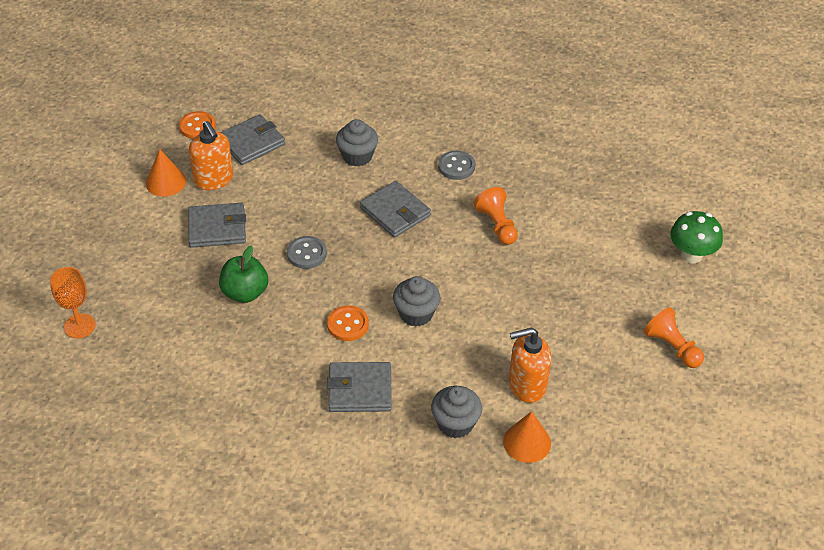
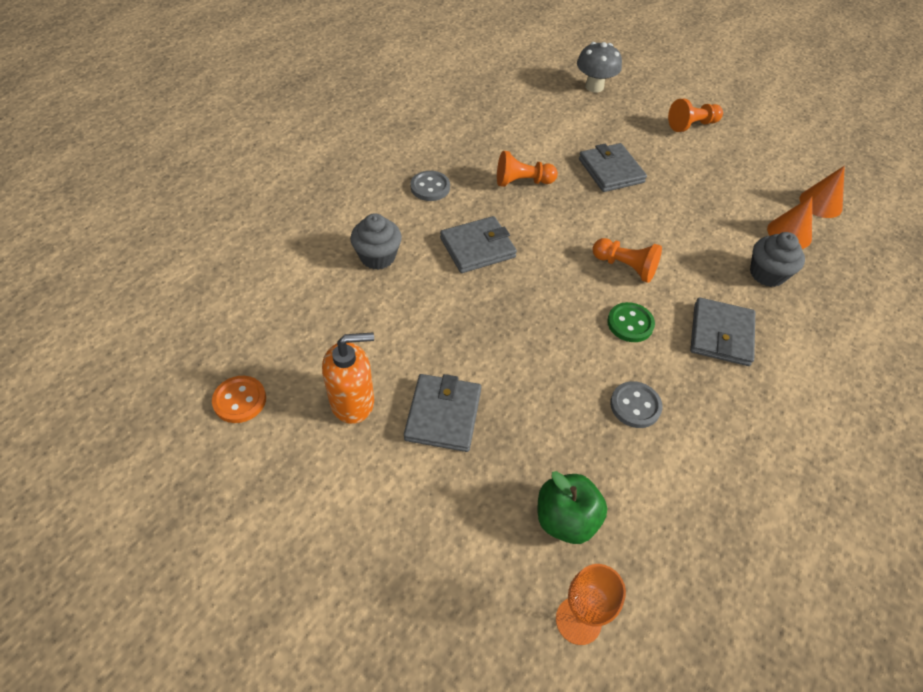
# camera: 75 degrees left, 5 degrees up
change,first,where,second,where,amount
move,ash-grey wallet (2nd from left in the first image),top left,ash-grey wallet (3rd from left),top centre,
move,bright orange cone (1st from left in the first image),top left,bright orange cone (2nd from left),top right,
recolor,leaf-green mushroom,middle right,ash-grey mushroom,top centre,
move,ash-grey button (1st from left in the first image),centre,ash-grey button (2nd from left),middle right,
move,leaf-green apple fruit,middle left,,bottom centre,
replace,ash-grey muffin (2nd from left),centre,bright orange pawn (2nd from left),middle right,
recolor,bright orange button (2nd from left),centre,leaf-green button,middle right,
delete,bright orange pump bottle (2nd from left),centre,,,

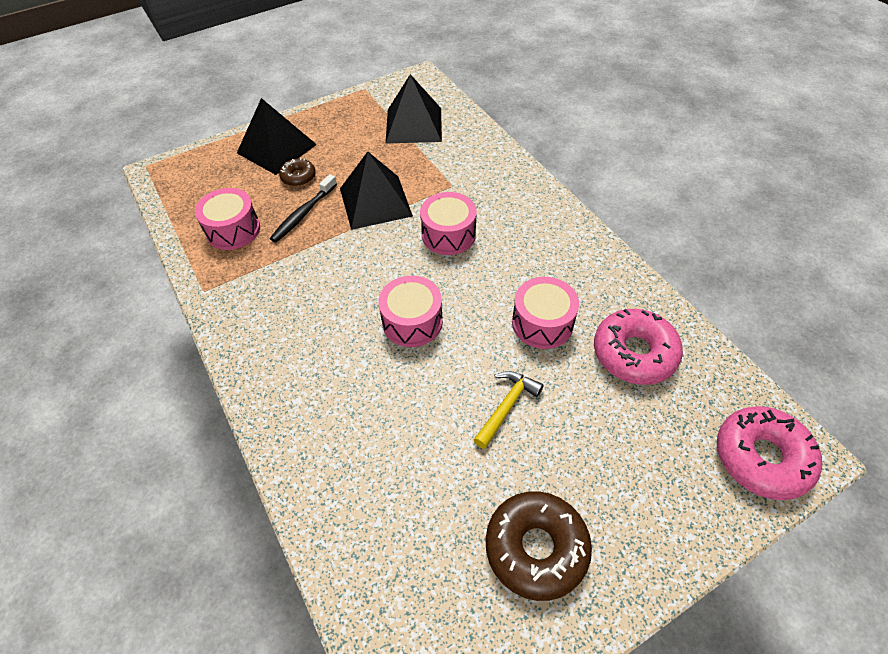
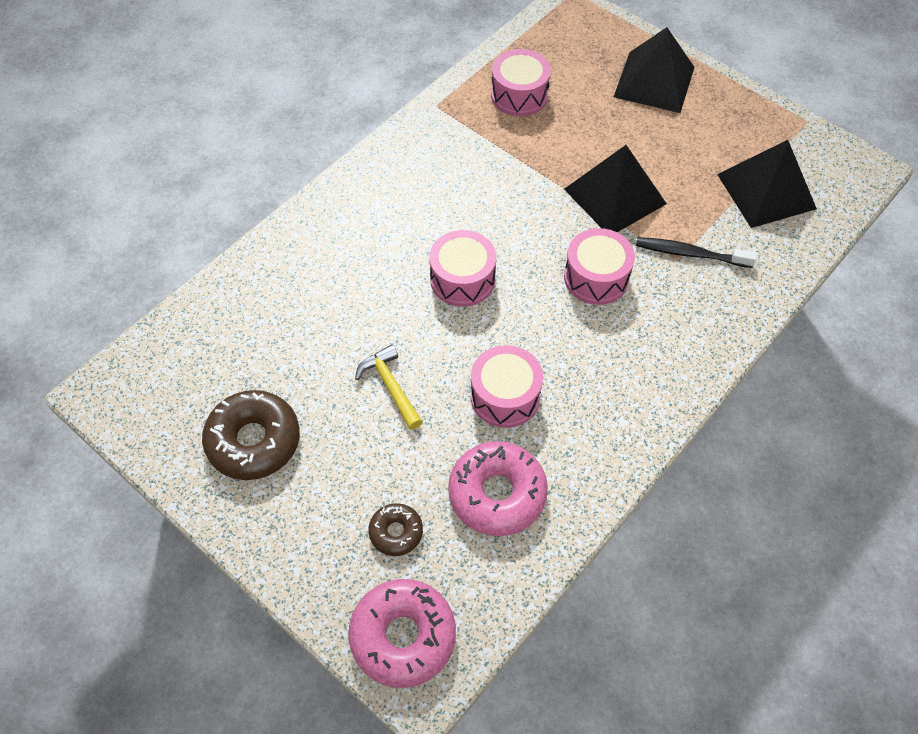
# camera: 70 degrees right, 5 degrees up
change,first,where,second,where,amount
move,dark brown glazed donut (1st from left in the first image),top centre,dark brown glazed donut (2nd from left),bottom centre,
move,black tooth brush,top centre,,middle right,
rotate,bright yellow claw hammer,centre,,centre,135 degrees counterclockwise

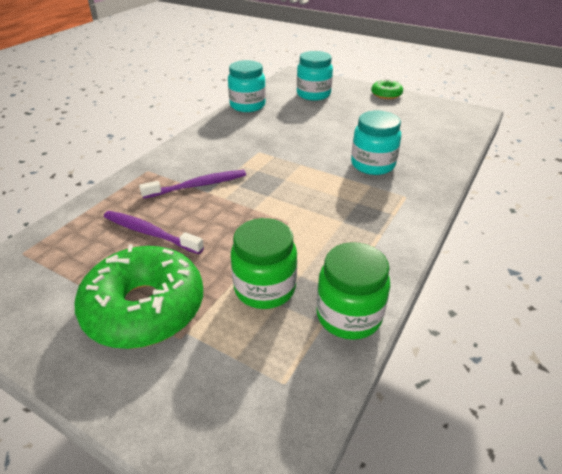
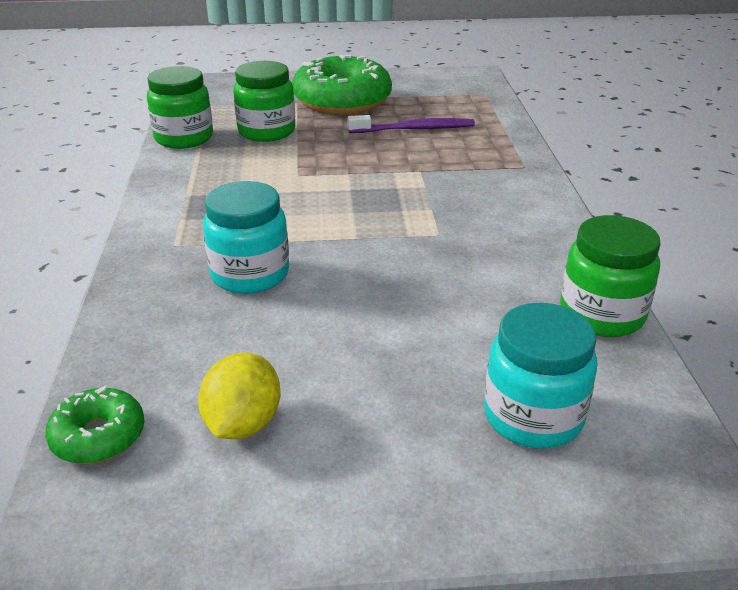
# camera: 145 degrees right, 5 degrees down
change,first,where,second,where,amount
recolor,turquoise preserve jar (1st from left),top centre,leaf-green preserve jar (3rd from left),middle right,
move,leaf-green glazed donut (2nd from left in the first image),top right,leaf-green glazed donut (1st from left),bottom left,
delete,purple tooth brush (2nd from left),centre,,,
insert,,,bright yellow lemon,bottom left,

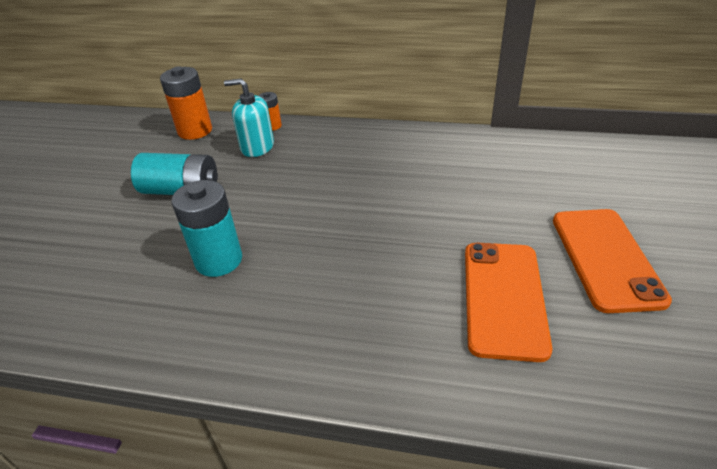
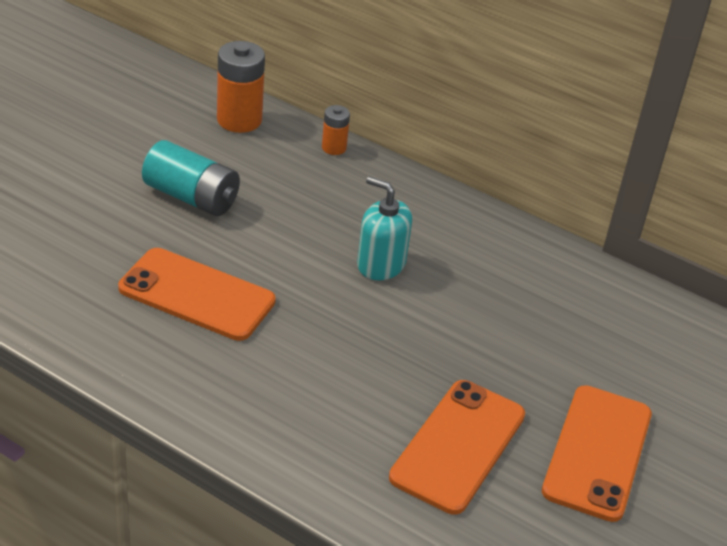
# camera: 15 degrees right, 0 degrees up
change,first,where,second,where,amount
move,turquoise pump bottle,top centre,,centre,
replace,turquoise AA battery (2nd from left),middle left,bright orange phone (1st from left),middle left,

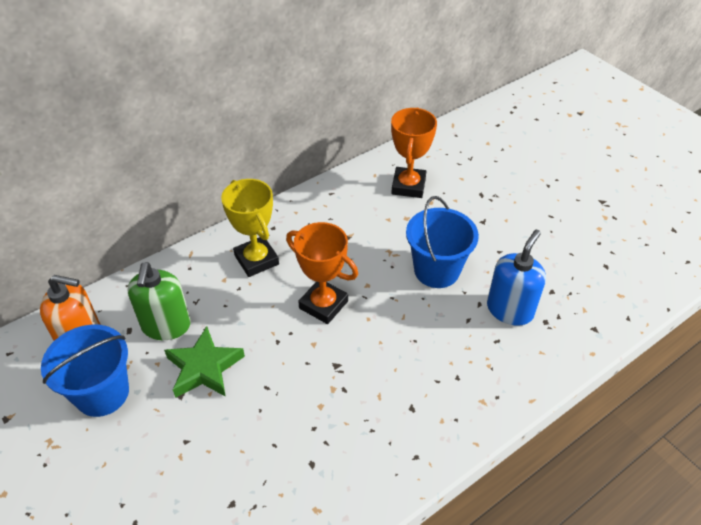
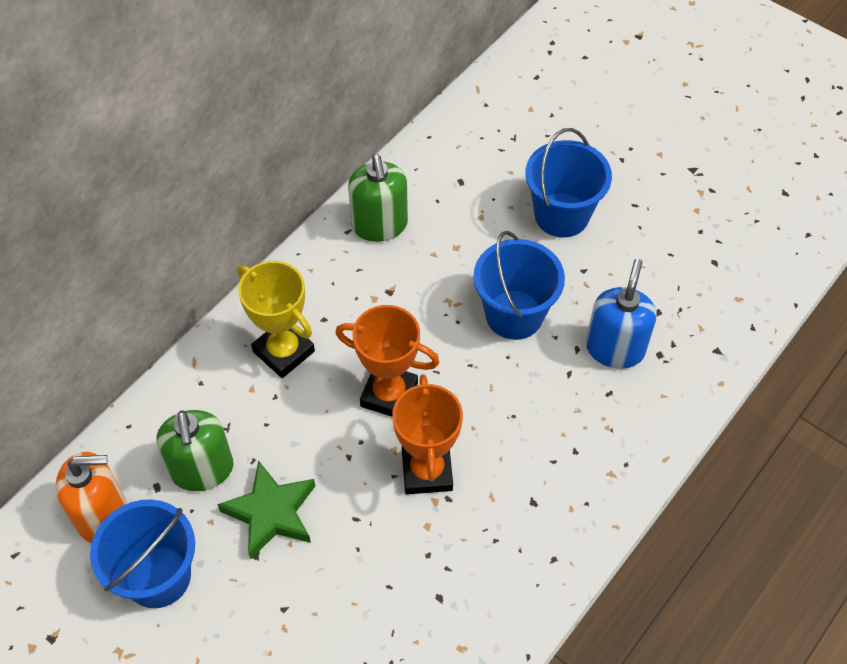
# camera: 15 degrees left, 10 degrees up
change,first,where,second,where,amount
move,bright orange prize cup (2nd from left),top centre,,centre,
insert,,,blue sand bucket (3rd from left),top right,
insert,,,leaf-green pump bottle (2nd from left),top centre,

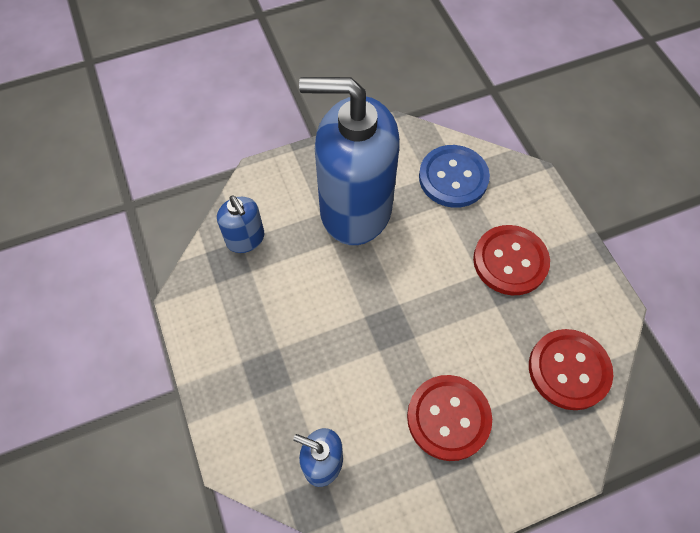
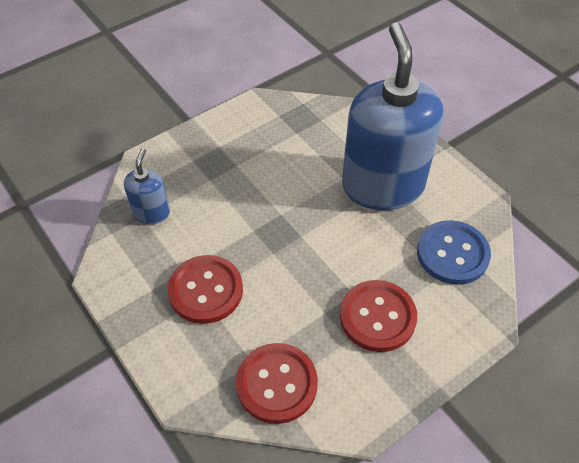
# camera: 75 degrees right, 10 degrees down
change,first,where,second,where,amount
delete,blue pump bottle (1st from left),centre,,,

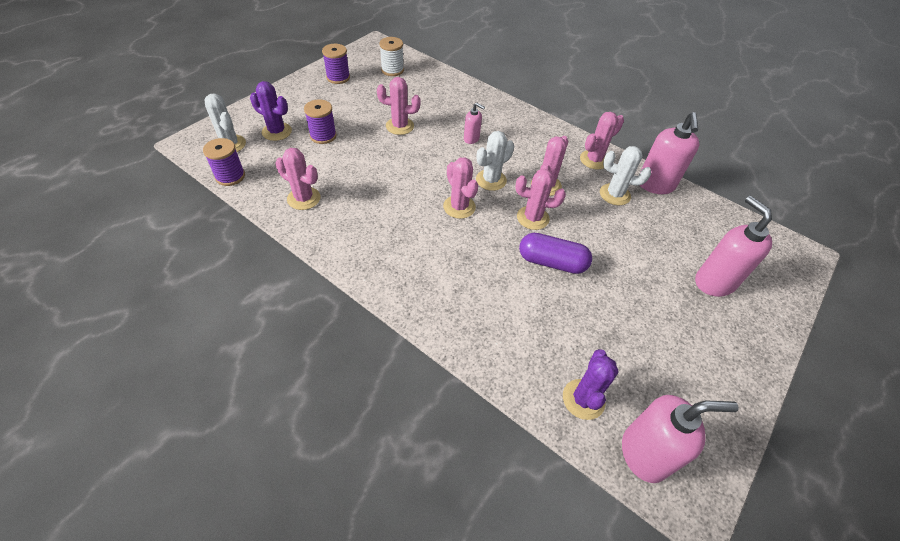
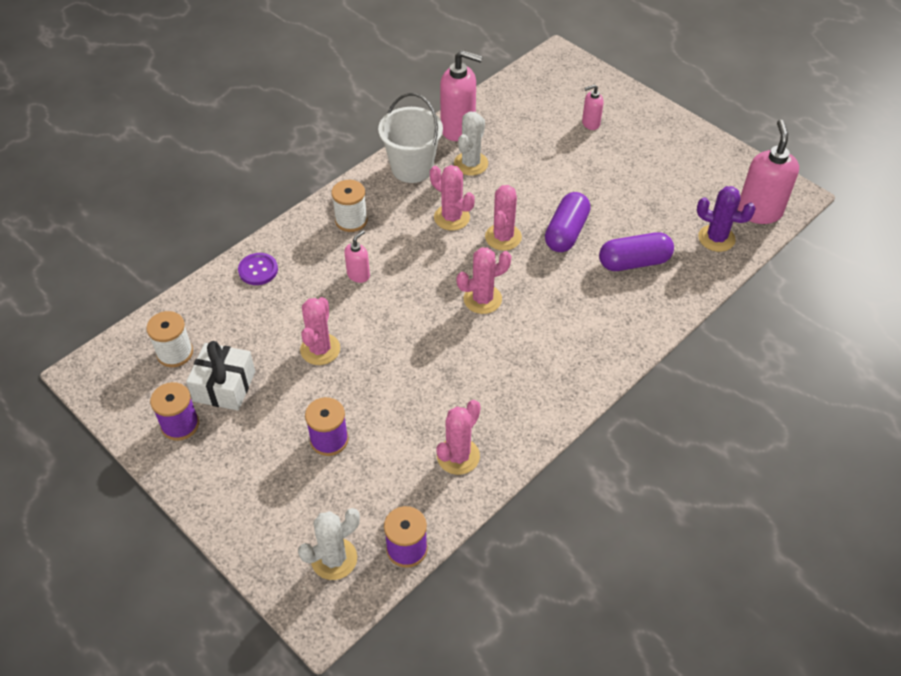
# camera: 80 degrees left, 0 degrees up
change,first,where,second,where,amount
delete,purple saguaro cactus (1st from left),top left,,,
replace,rosy saguaro cactus (6th from left),top right,snow-white sand bucket,top centre,
delete,snow-white saguaro cactus (2nd from left),top centre,,,
resize,rosy pump bottle (4th from left in the first image),middle right,rosy pump bottle (3rd from left),top centre,x0.52
insert,,,snow-white bobbin (2nd from left),top centre,
insert,,,purple capsule (2nd from left),middle right,
insert,,,purple button,middle left,
insert,,,snow-white present,middle left,

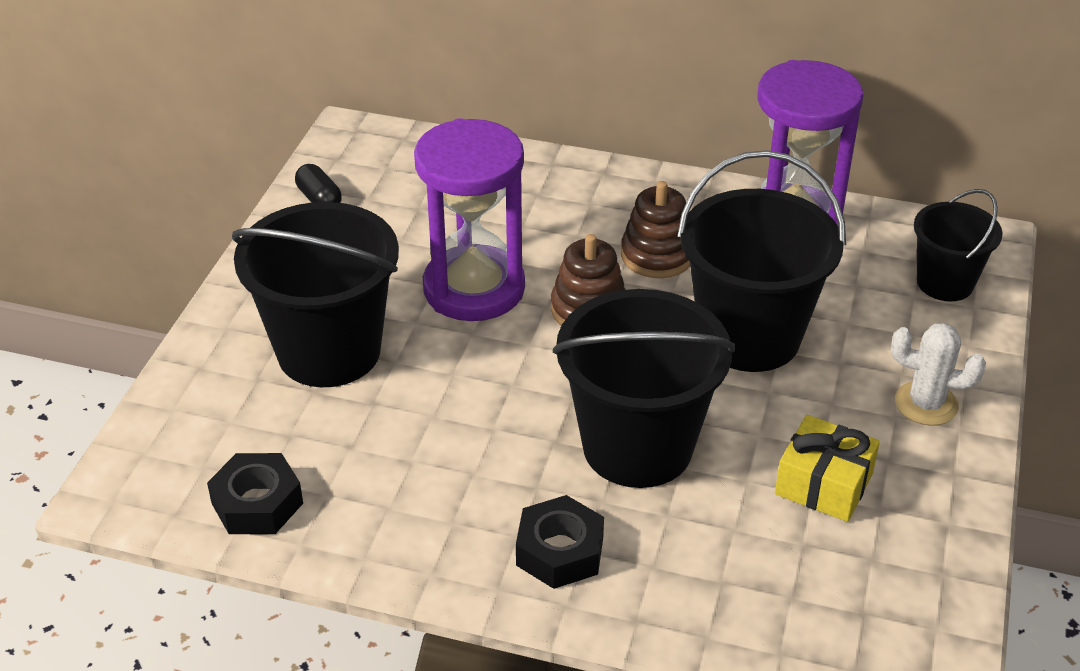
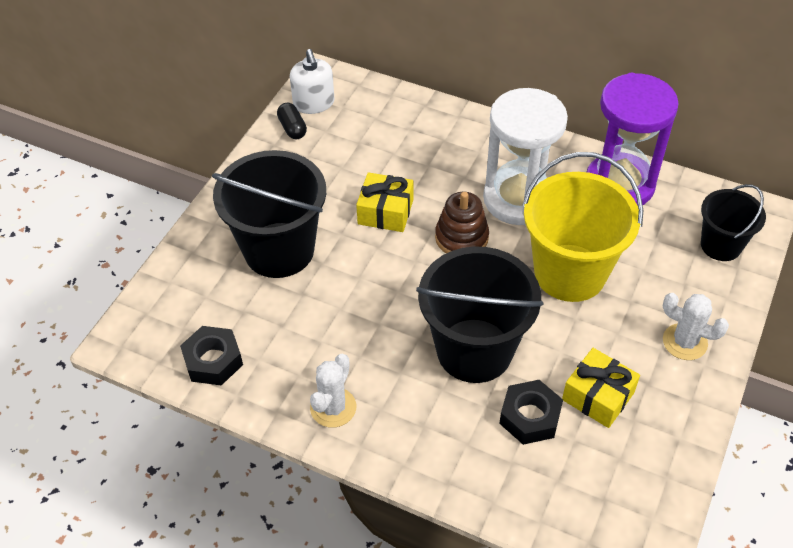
# camera: 10 degrees right, 10 degrees up
change,first,where,second,where,amount
replace,purple sandglass (1st from left),top centre,bright yellow present (1st from left),centre,
recolor,black sand bucket (3rd from left),middle right,bright yellow sand bucket,middle right,
replace,dark brown ring stacker (2nd from left),centre,snow-white sandglass,top centre,
move,black hexagon nut (2nd from left),bottom centre,,bottom right,
insert,,,snow-white pump bottle,top centre,
insert,,,snow-white saguaro cactus (1st from left),bottom centre,

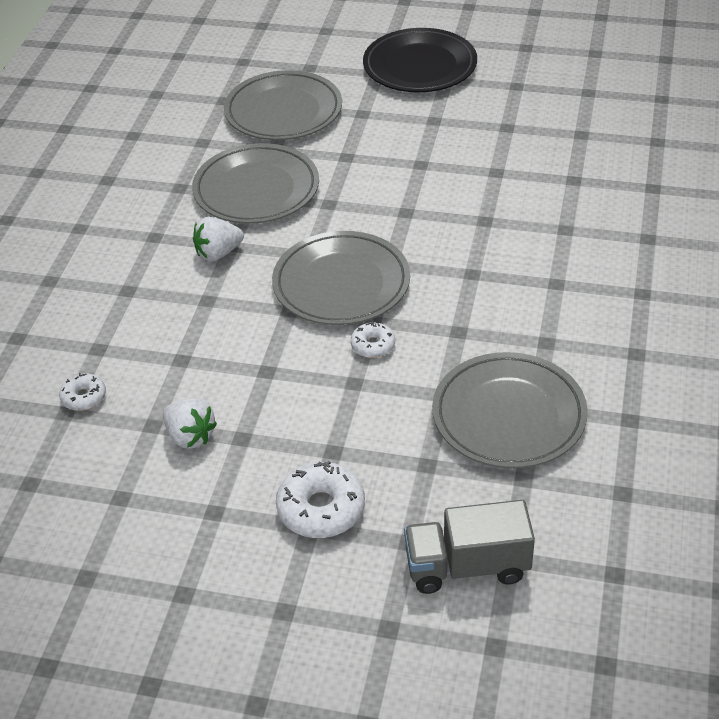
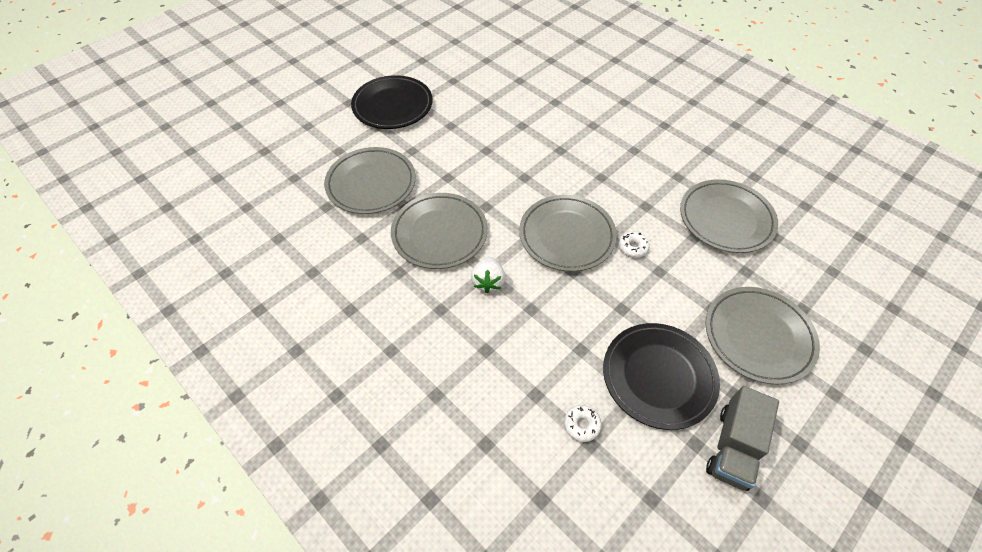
# camera: 60 degrees left, 10 degrees up
change,first,where,second,where,amount
replace,snow-white strawberry (1st from left),middle left,black plate (2nd from left),bottom right,
replace,snow-white glazed donut (2nd from left),bottom centre,ash-grey plate (5th from left),middle right,
move,ash-grey truck,bottom centre,,bottom right,

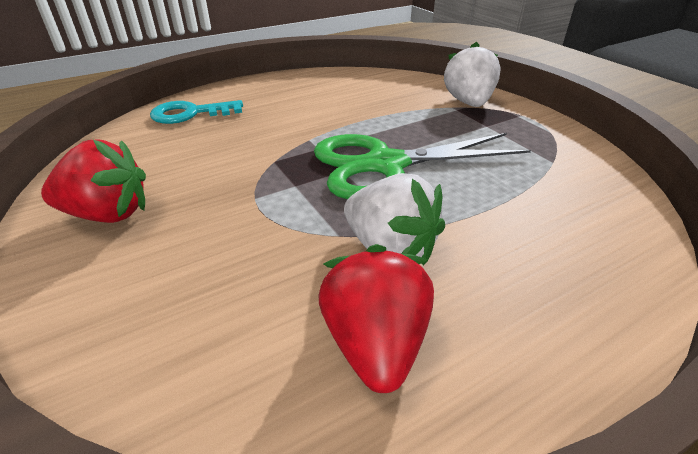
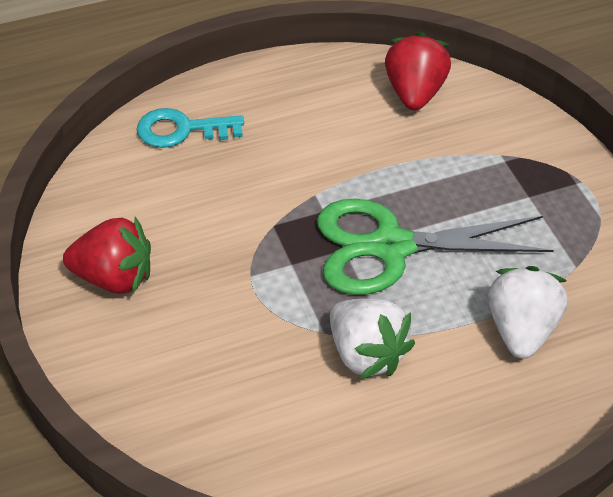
# camera: 10 degrees right, 10 degrees up
change,first,where,second,where,amount
move,snow-white strawberry (2nd from left),top right,,middle right,
move,crimson strawberry (2nd from left),bottom centre,,top right,

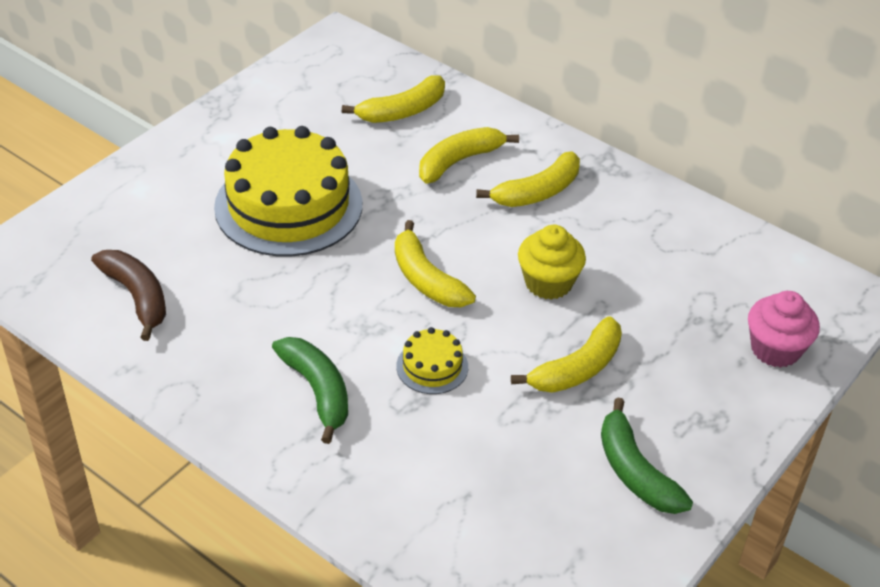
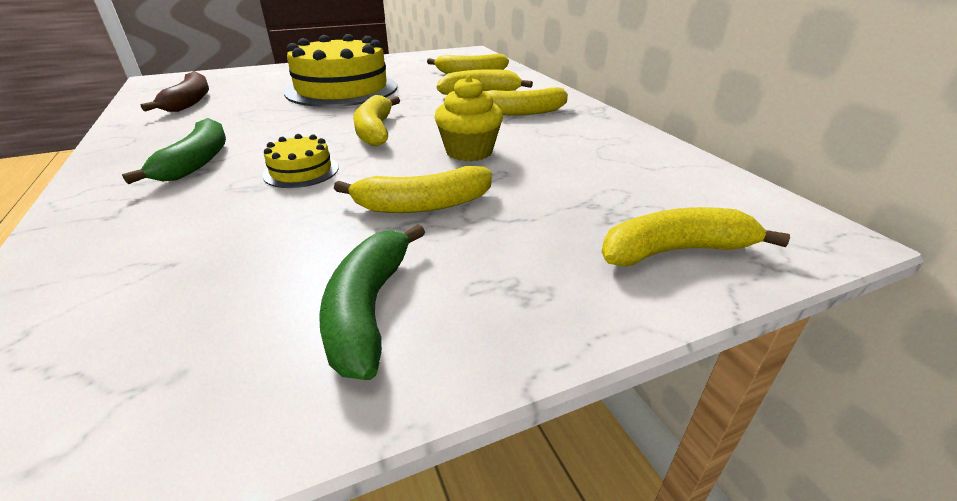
# camera: 30 degrees right, 10 degrees down
change,first,where,second,where,amount
replace,rosy muffin,middle right,bright yellow toy banana (6th from left),middle right,

